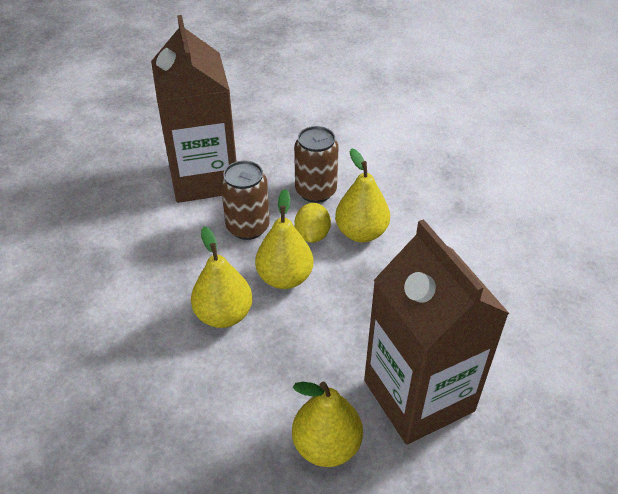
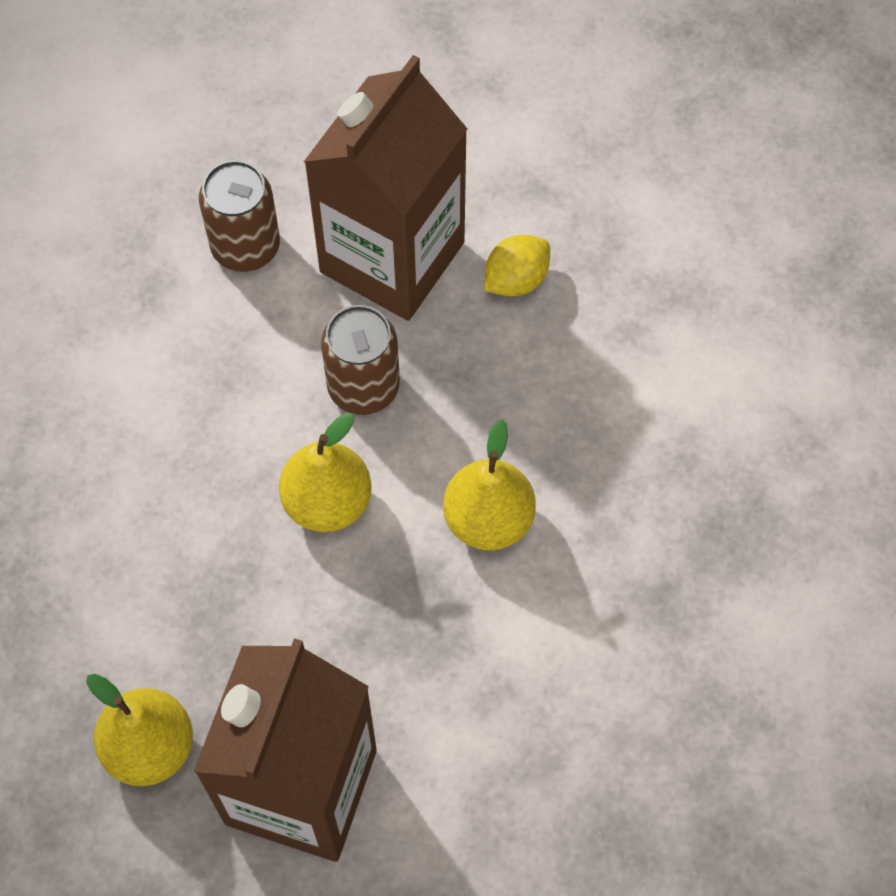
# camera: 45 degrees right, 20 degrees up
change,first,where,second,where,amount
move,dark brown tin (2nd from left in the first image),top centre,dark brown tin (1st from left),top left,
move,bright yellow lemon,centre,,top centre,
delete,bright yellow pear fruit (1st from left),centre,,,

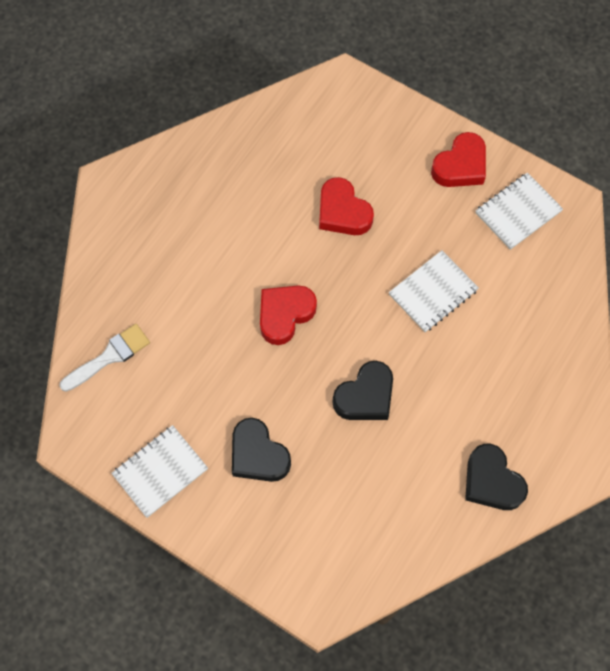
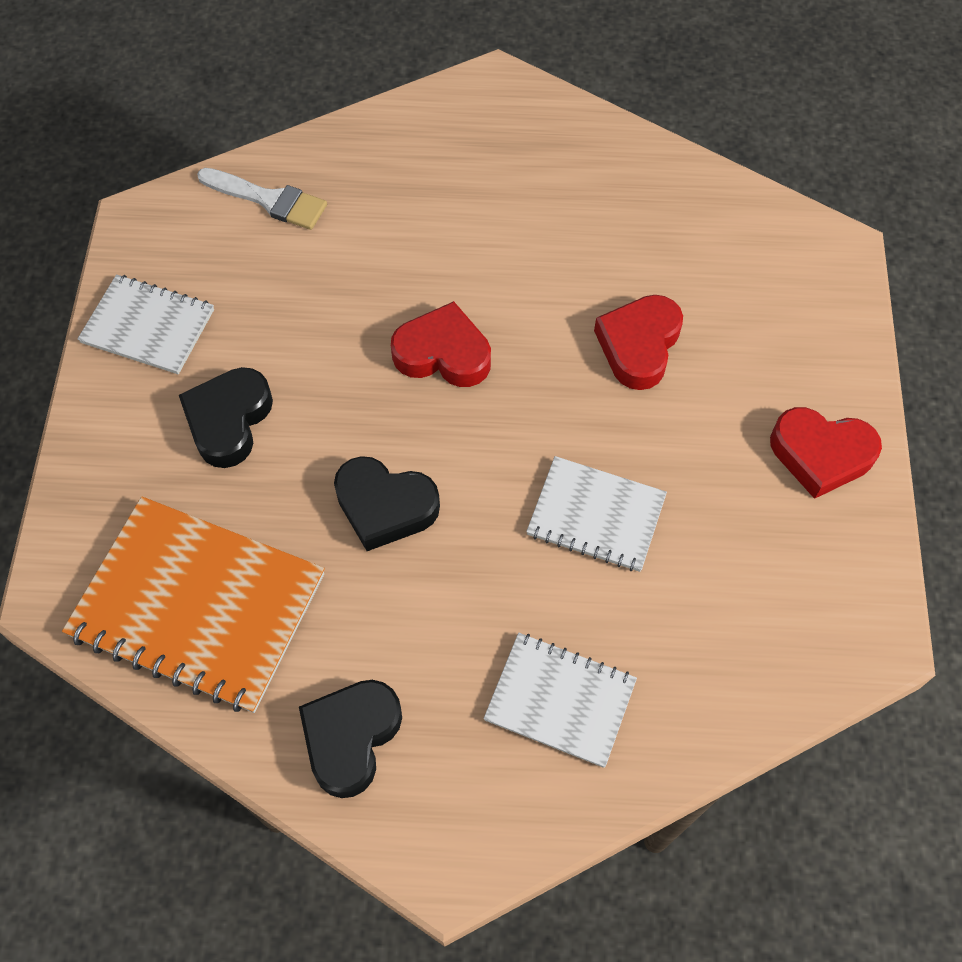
# camera: 60 degrees right, 5 degrees down
change,first,where,second,where,amount
move,snow-white notepad (3rd from left in the first image),top right,snow-white notepad (2nd from left),bottom centre,
insert,,,bright orange notepad,middle left,

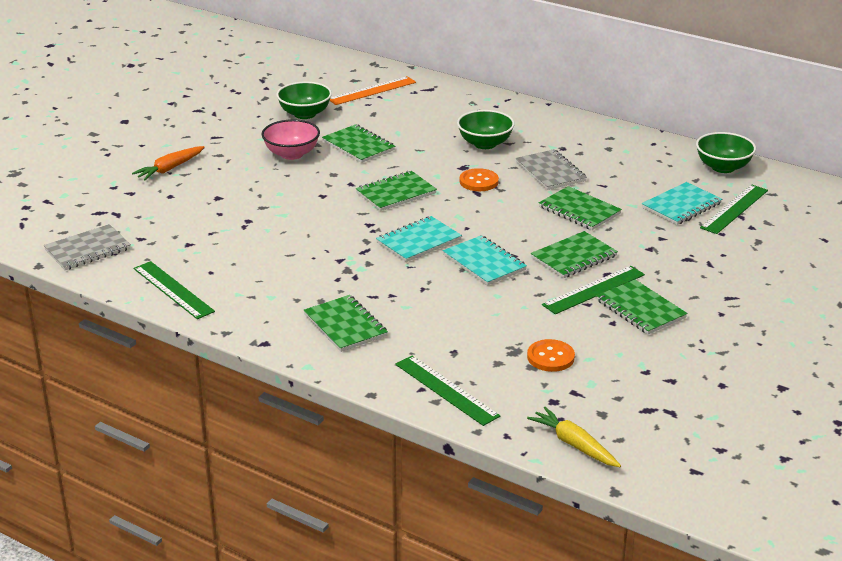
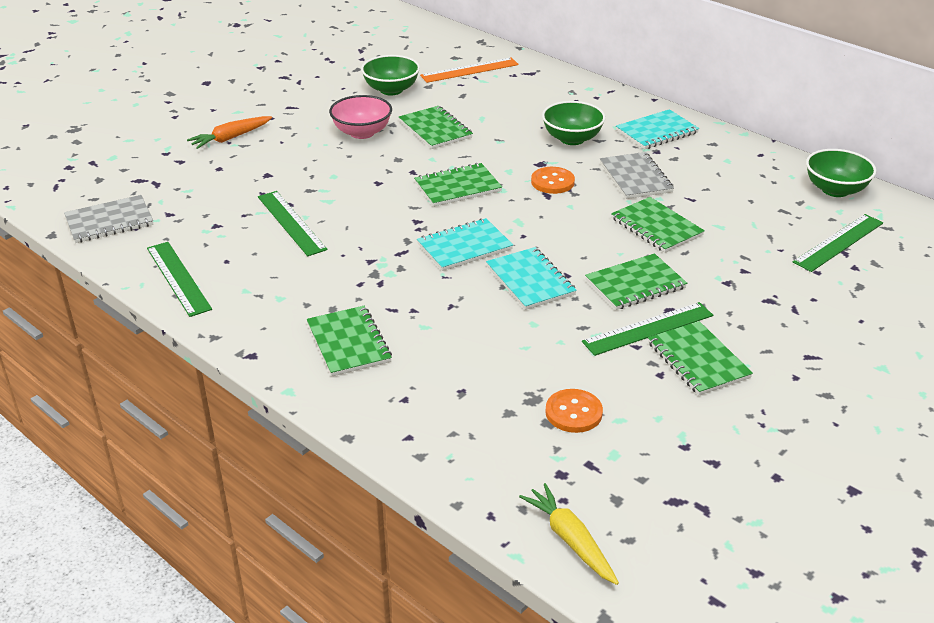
# camera: 10 degrees right, 5 degrees up
change,first,where,second,where,amount
move,turquoise notepad (3rd from left),middle right,,top right,
move,leaf-green measuring stick (2nd from left),bottom centre,,middle left,

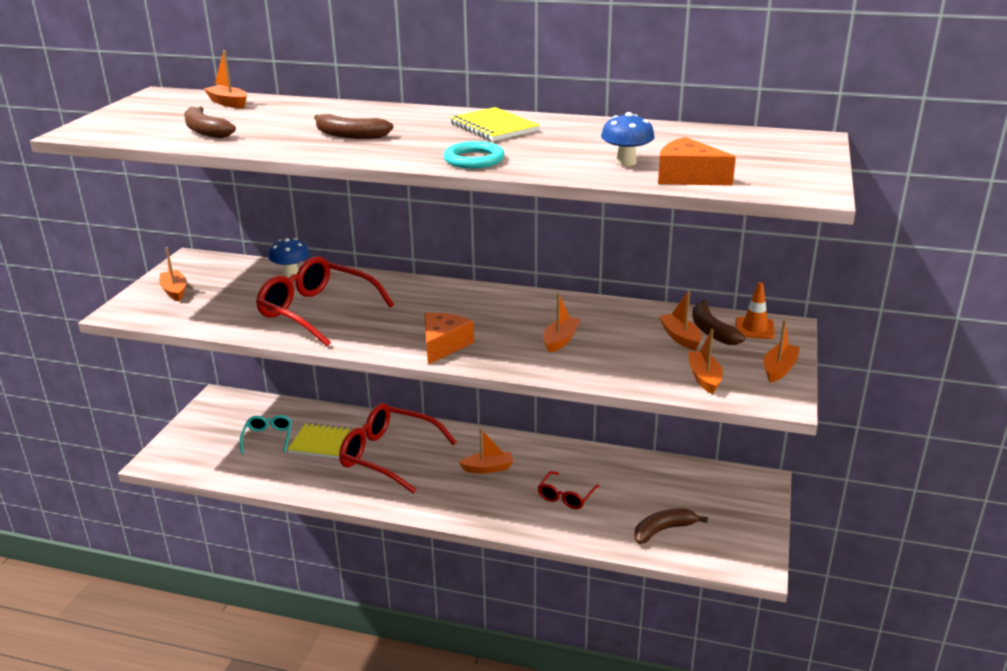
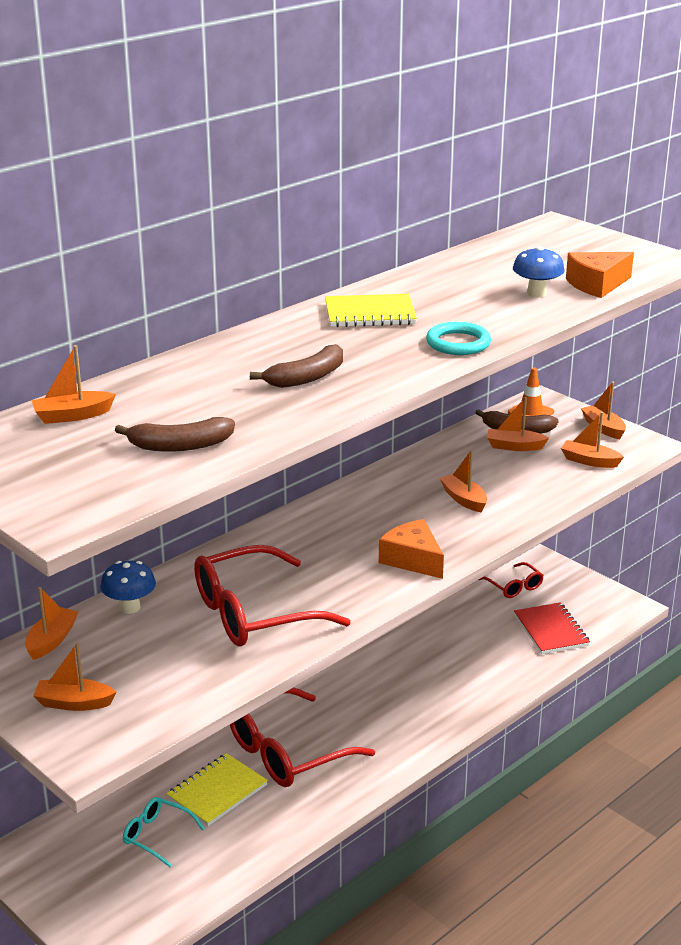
# camera: 60 degrees left, 0 degrees up
change,first,where,second,where,amount
move,bright orange sailboat (3rd from left in the first image),bottom centre,bright orange sailboat (1st from left),middle left,
move,crimson eyeglasses (3rd from left),bottom centre,,middle right,
replace,dark brown toy banana (3rd from left),bottom centre,crimson notepad,middle right,

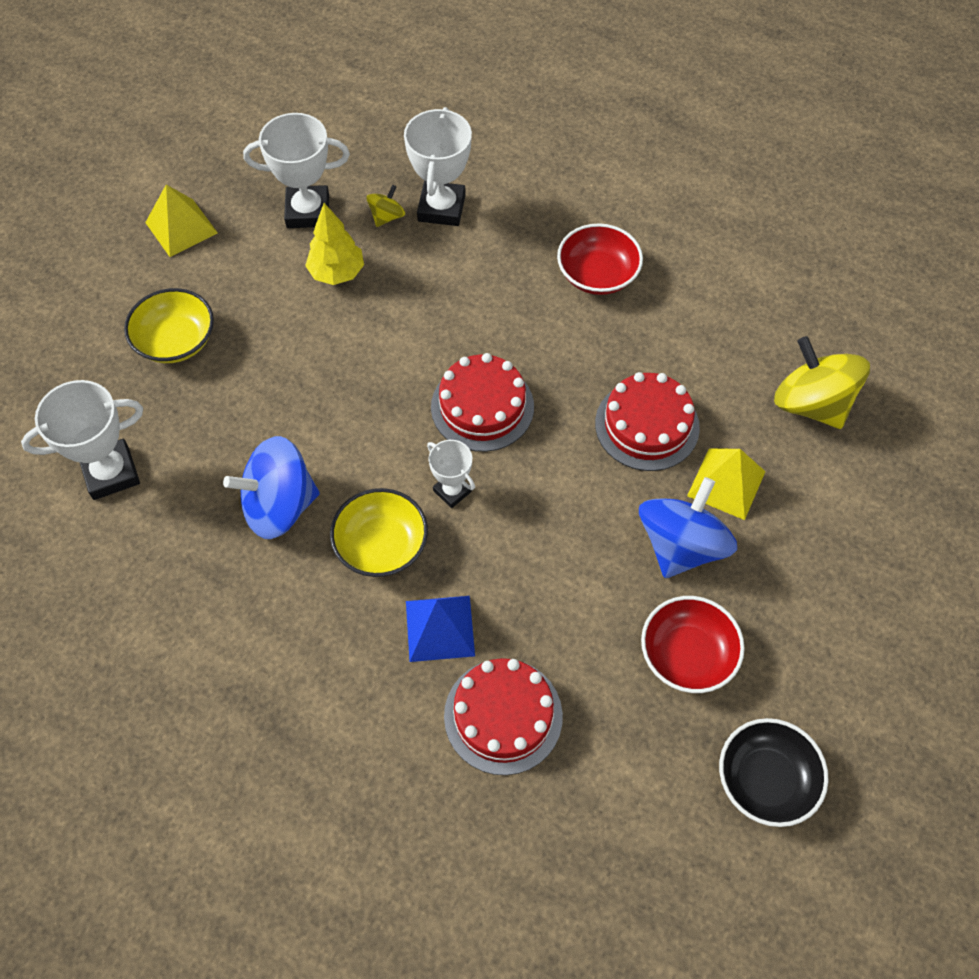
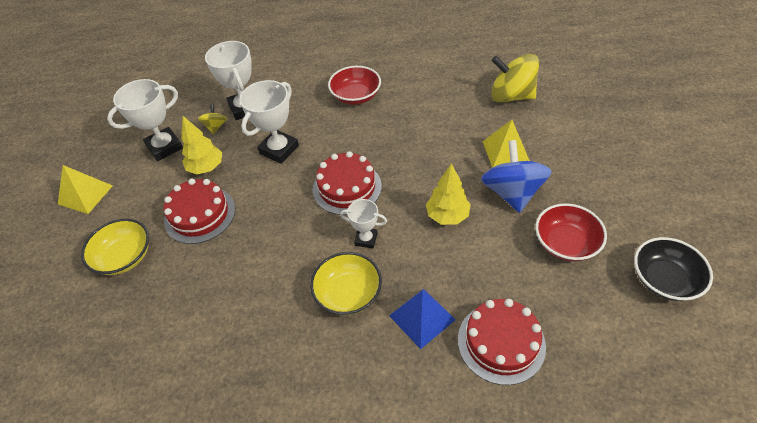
# camera: 30 degrees left, 10 degrees down
change,first,where,second,where,amount
move,crimson gateau (3rd from left in the first image),centre,crimson gateau (1st from left),middle left,
move,snow-white prize cup (1st from left in the first image),middle left,snow-white prize cup (3rd from left),top centre,
delete,blue toy top (1st from left),middle left,,,
insert,,,bright yellow tree (2nd from left),centre,

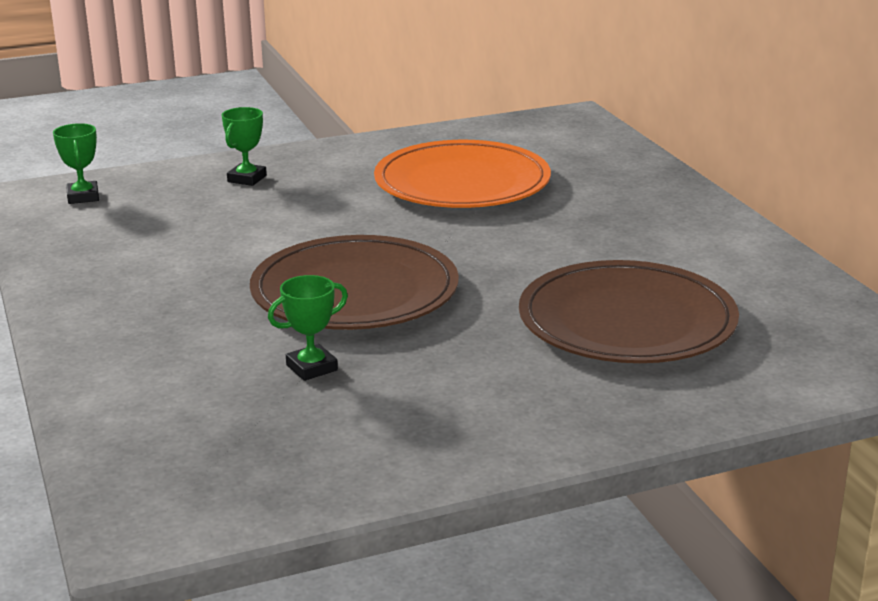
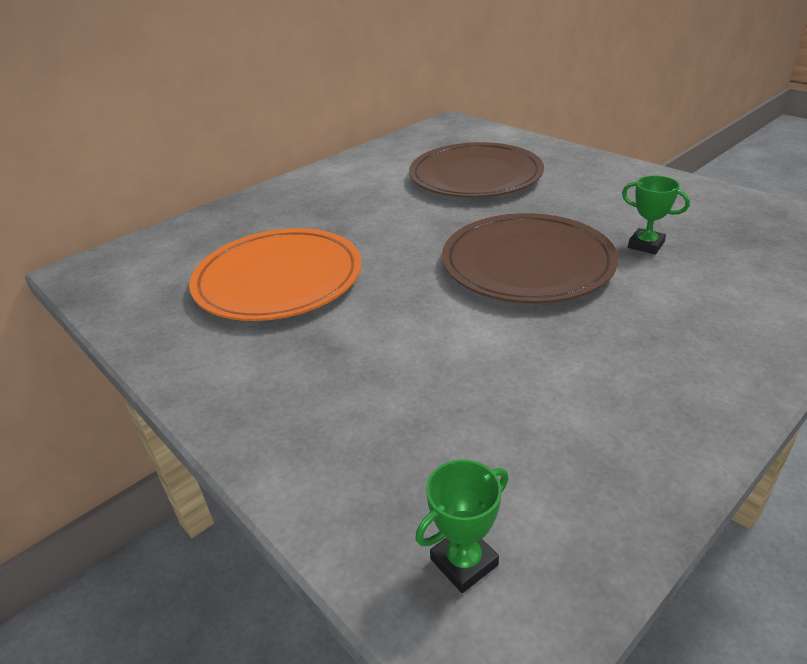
# camera: 110 degrees left, 10 degrees up
change,first,where,second,where,amount
delete,leaf-green prize cup (2nd from left),top left,,,

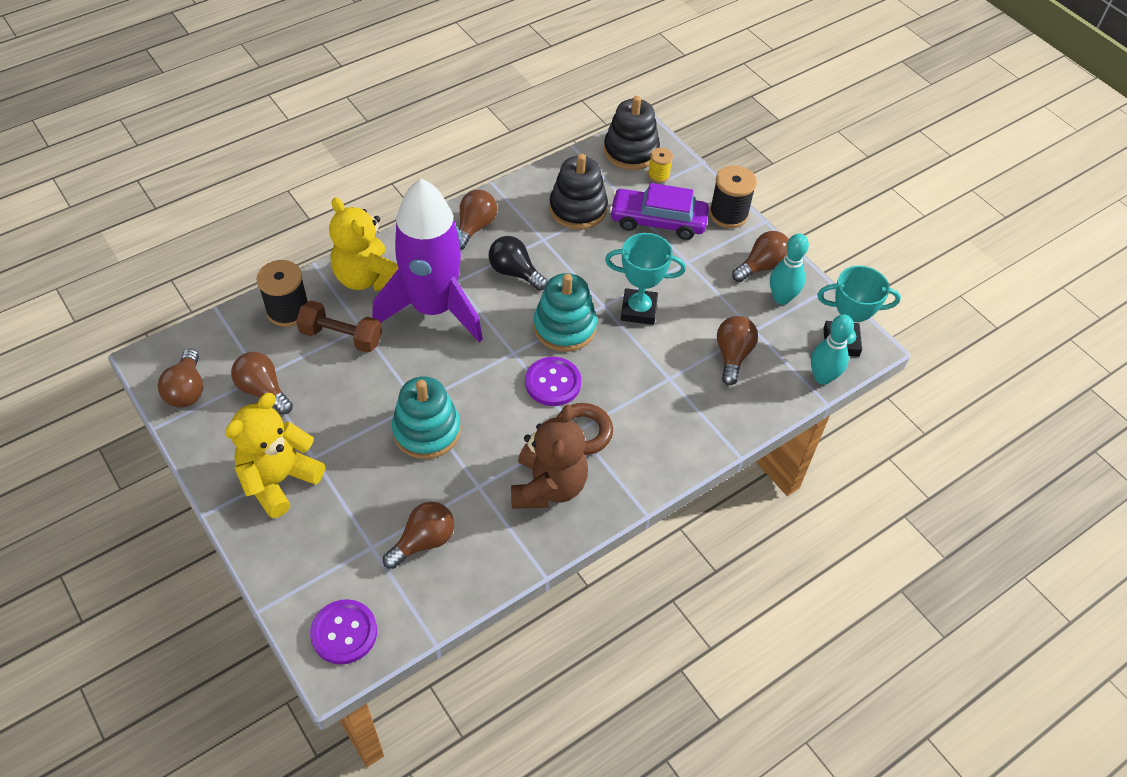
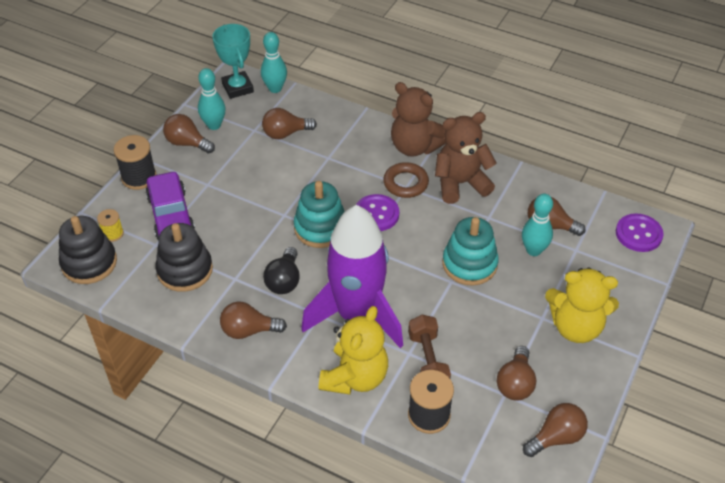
# camera: 115 degrees left, 5 degrees down
change,first,where,second,where,amount
delete,turquoise prize cup (1st from left),centre,,,
insert,,,dark brown teddy (1st from left),top centre,
insert,,,turquoise skittle (3rd from left),middle right,

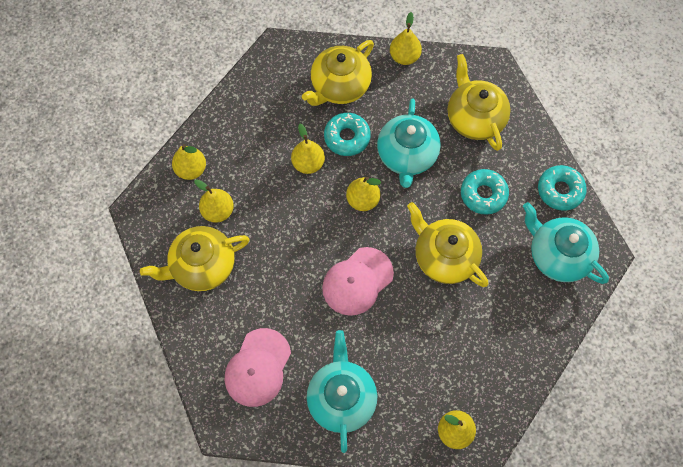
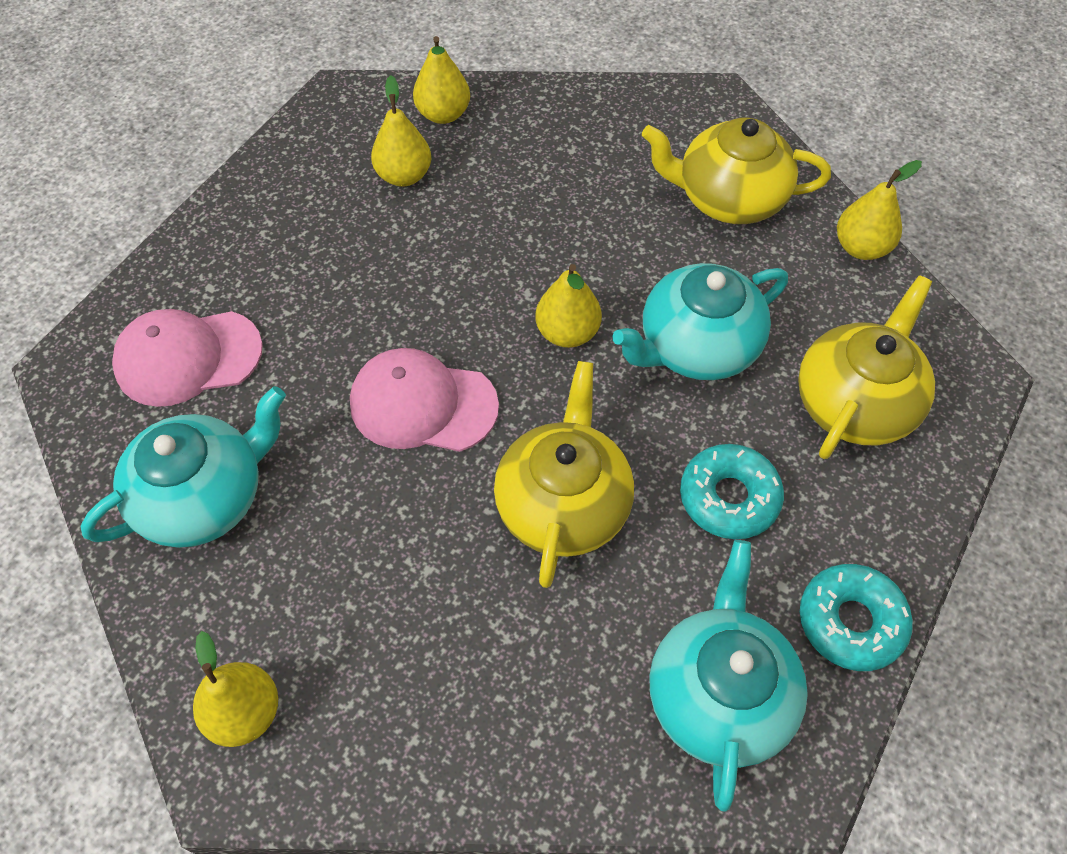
# camera: 55 degrees right, 10 degrees down
change,first,where,second,where,amount
delete,turquoise glazed donut (1st from left),top centre,,,
delete,bright yellow pear fruit (3rd from left),top centre,,,
delete,bright yellow tea pot (1st from left),middle left,,,

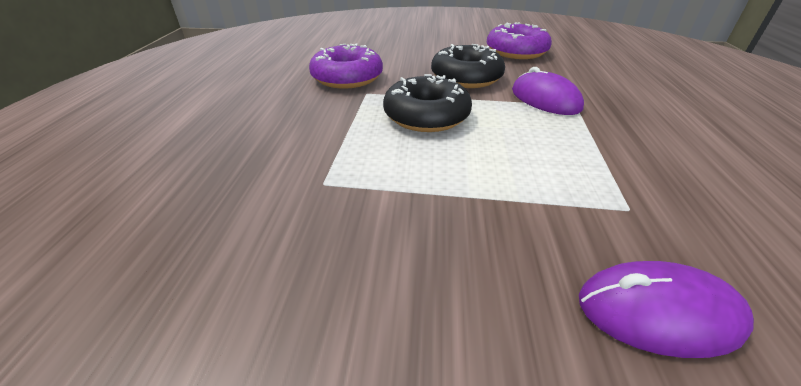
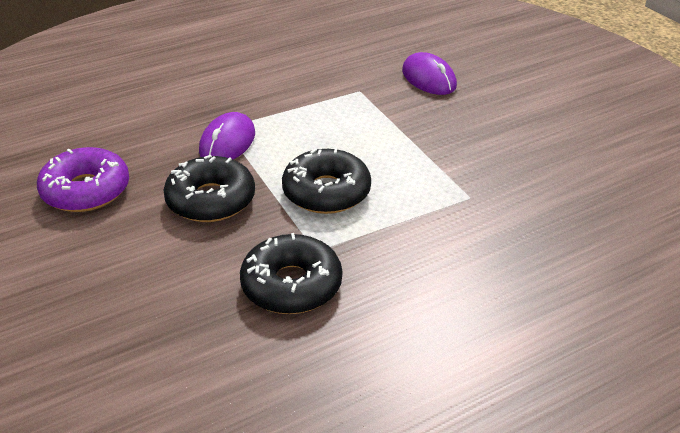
# camera: 125 degrees left, 0 degrees up
change,first,where,second,where,amount
recolor,purple glazed donut (1st from left),top centre,black glazed donut (2nd from left),centre,

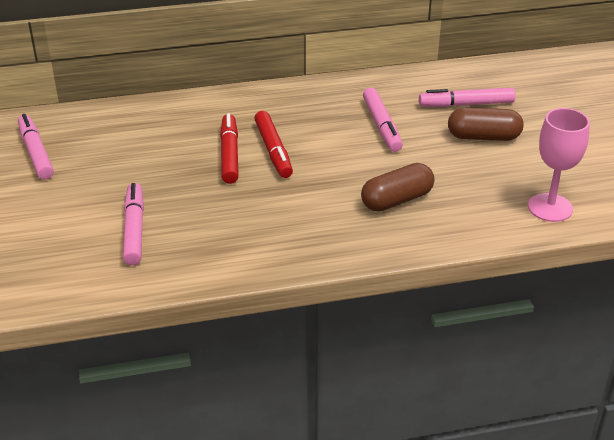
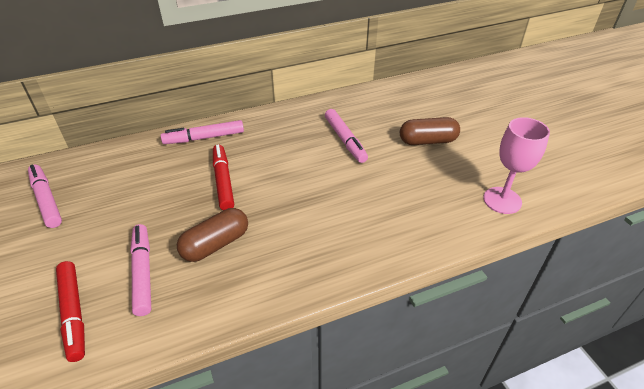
# camera: 10 degrees left, 5 degrees up
change,first,where,second,where,amount
move,rosy felt pen (4th from left in the first image),top right,rosy felt pen (3rd from left),middle left,
move,crimson felt pen (2nd from left in the first image),top centre,crimson felt pen (1st from left),bottom left,
move,dark brown capsule (1st from left),centre,,middle left,

